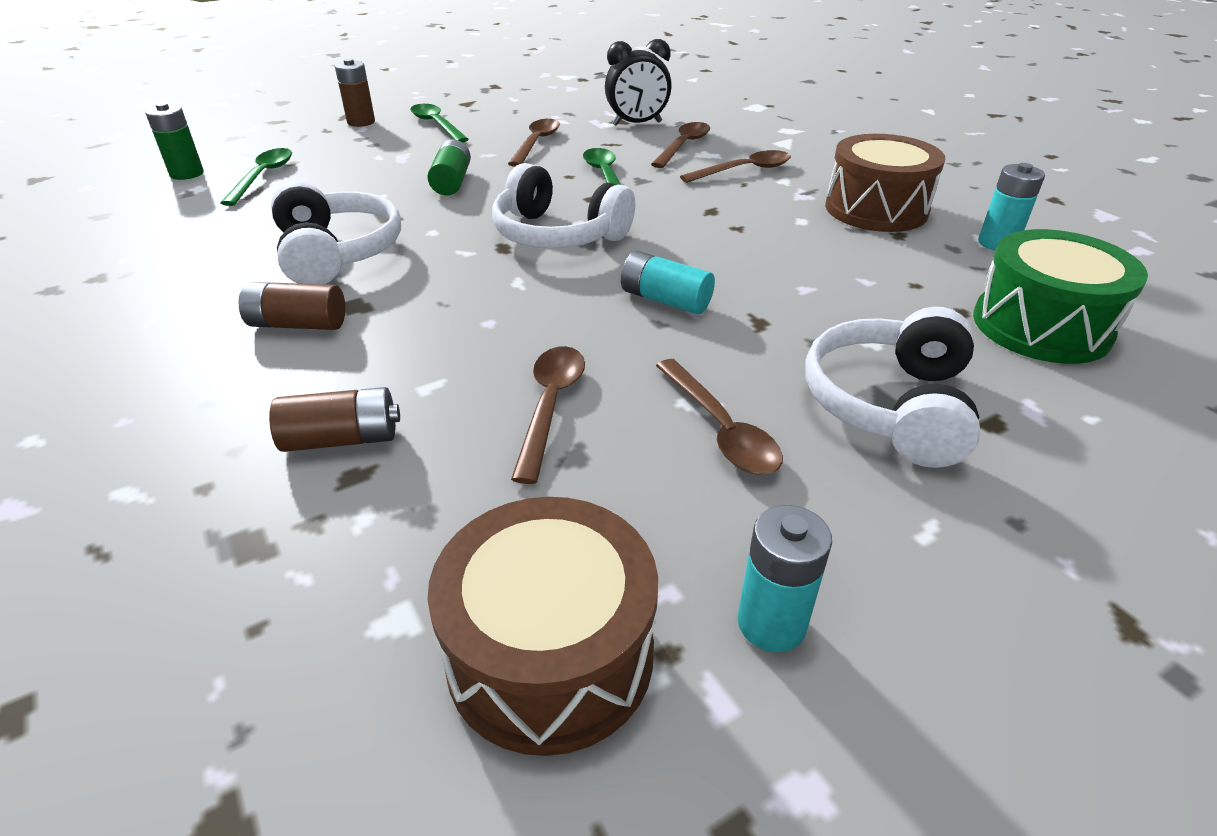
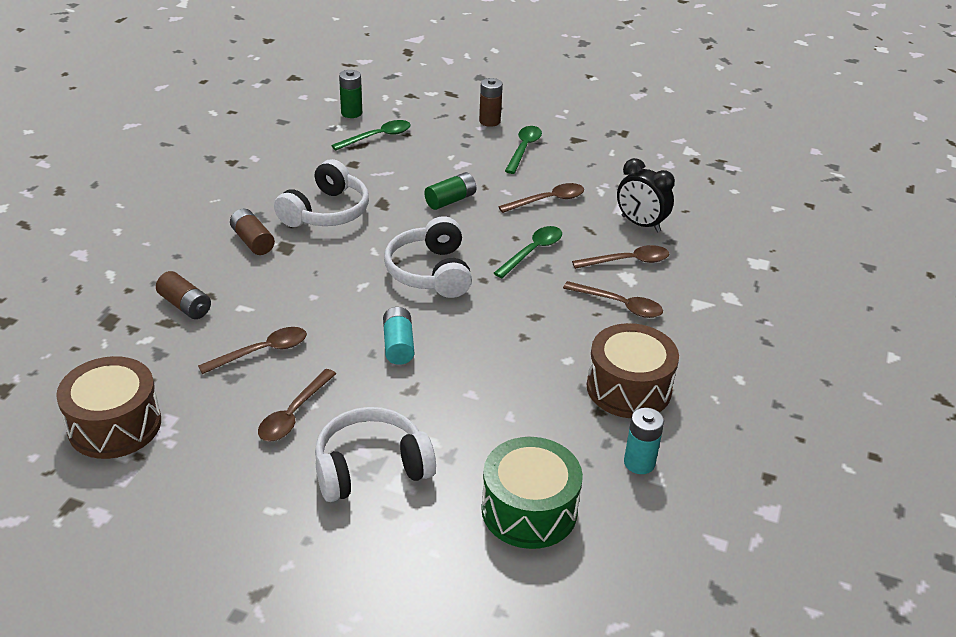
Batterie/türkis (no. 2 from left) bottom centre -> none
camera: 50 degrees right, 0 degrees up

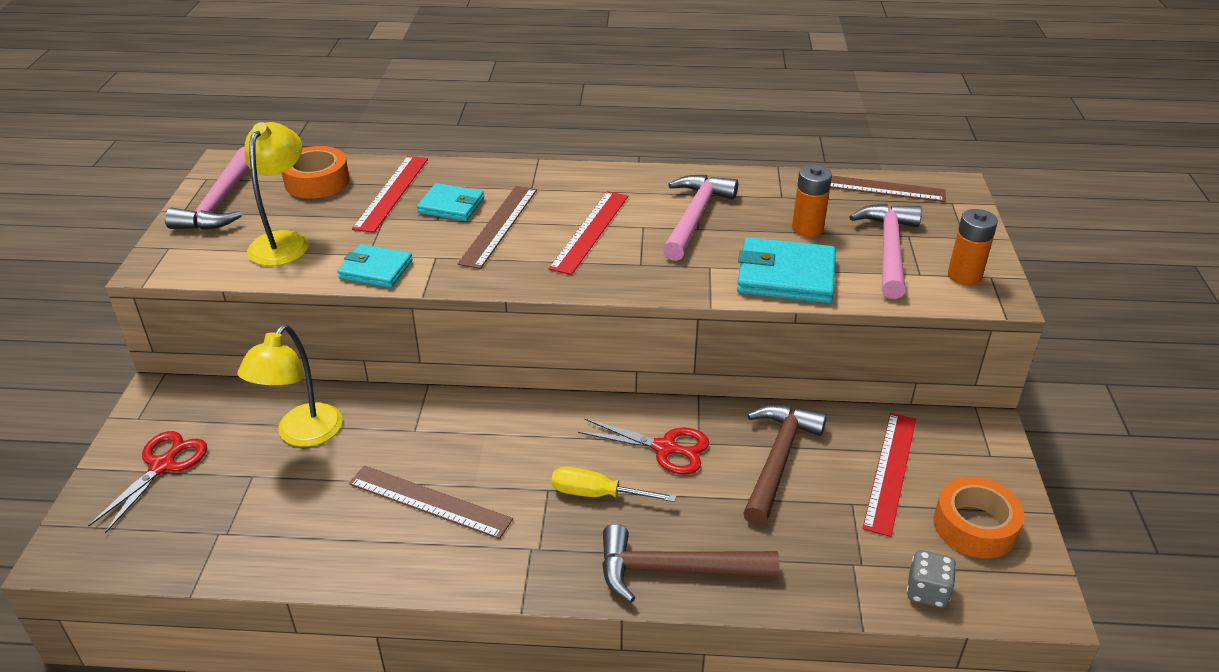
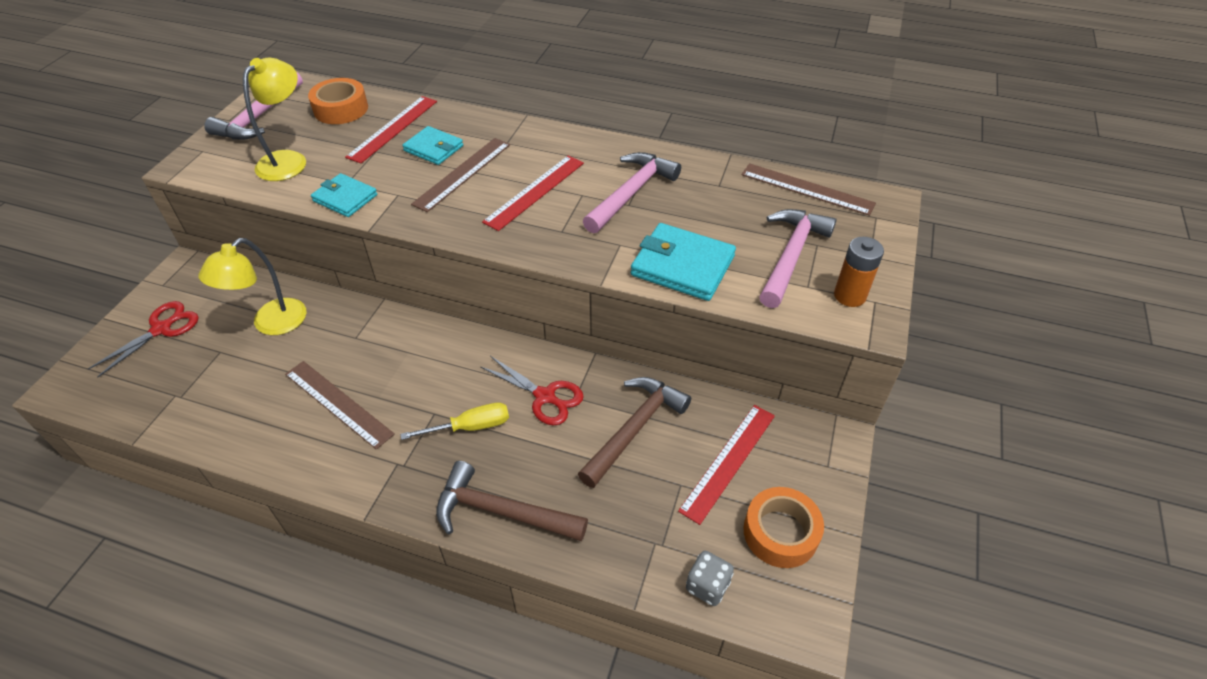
Batterie/orange (no. 1 from left) top centre -> none
Schraubenzieher/gelb bottom centre -> Schraubenzieher/gelb centre, 135 degrees clockwise
camera: 15 degrees right, 10 degrees up

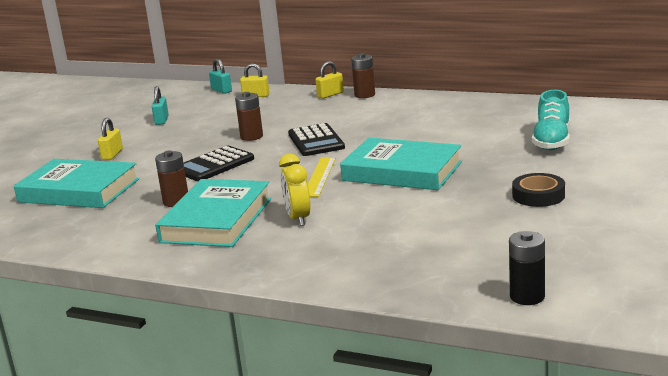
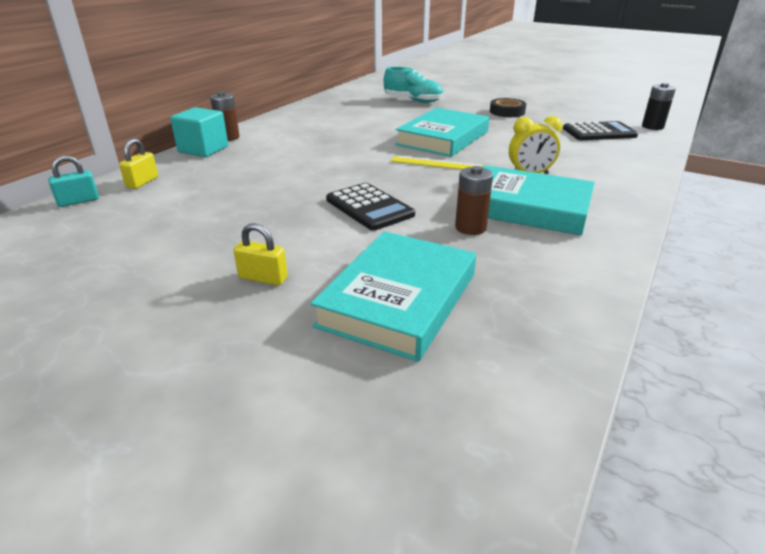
Vorhängeschloss/türkis (no. 1 from left) top left -> none
Batterie/braun (no. 2 from left) top centre -> none
Taschenrechner/schwarz (no. 2 from left) centre -> Taschenrechner/schwarz (no. 2 from left) top right, relocated
Vorhängeschloss/gelb (no. 3 from left) top centre -> Kubus/türkis top left
camera: 85 degrees left, 10 degrees up

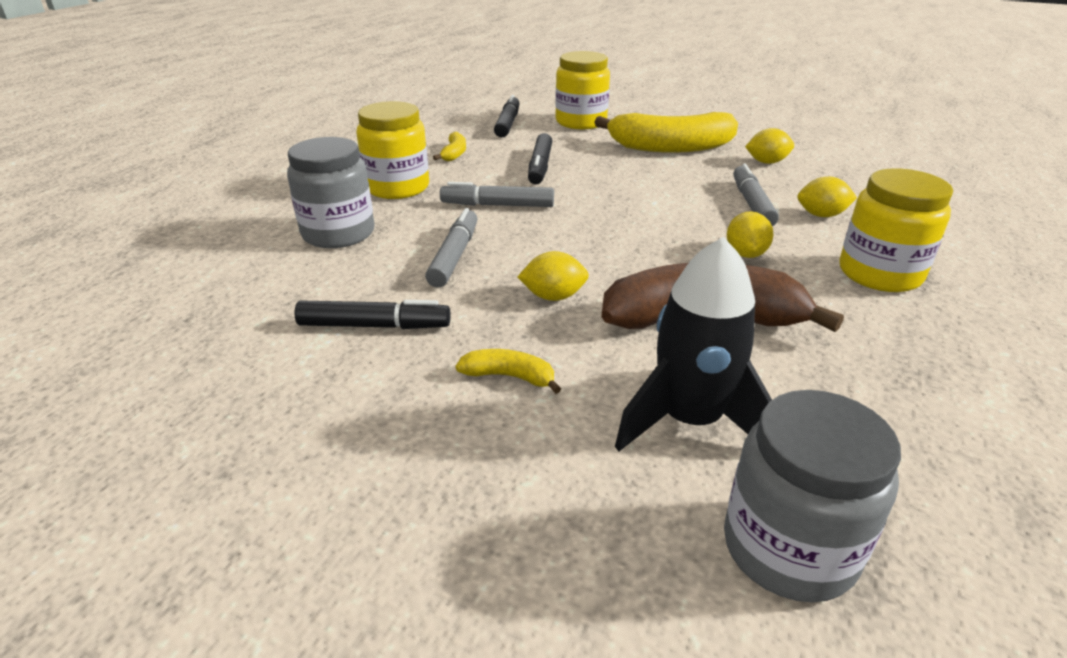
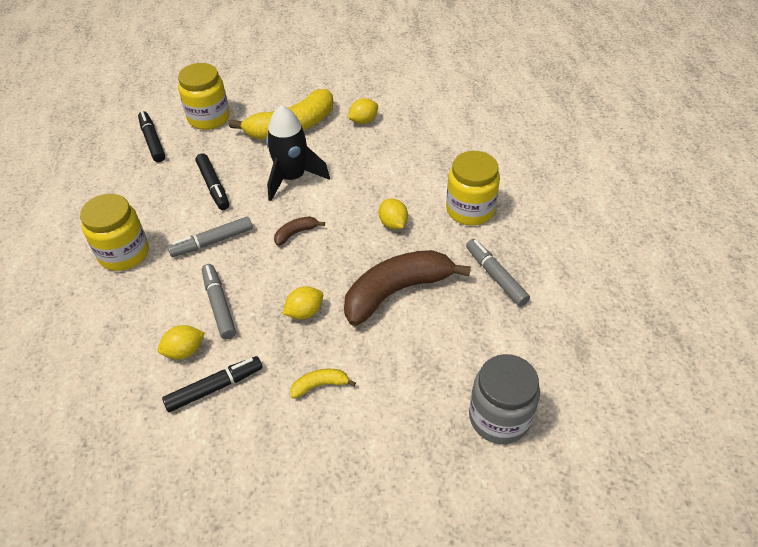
Einmachglas/grau (no. 1 from left) top left -> none
Banane/gelb (no. 1 from left) top centre -> none
none -> Banane/braun (no. 1 from left) centre
Rakete/schwarz centre -> Rakete/schwarz top centre, relocated
Filzstift/grau (no. 3 from left) top right -> Filzstift/grau (no. 3 from left) centre, relocated
Zitrone/gelb (no. 4 from left in the first image) top right -> Zitrone/gelb (no. 1 from left) middle left, relocated
camera: 30 degrees left, 15 degrees up

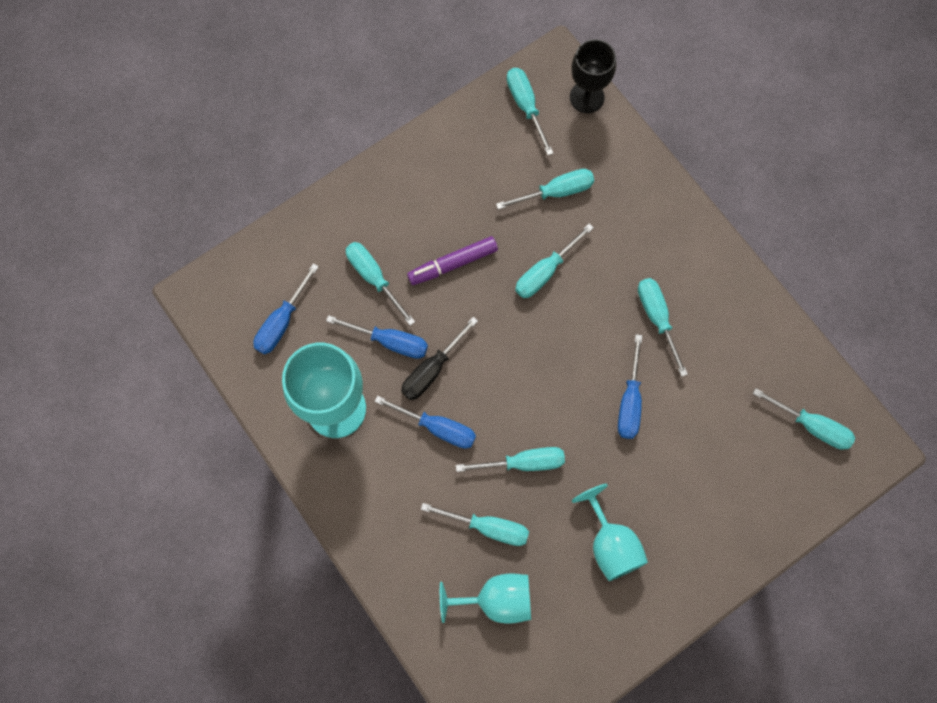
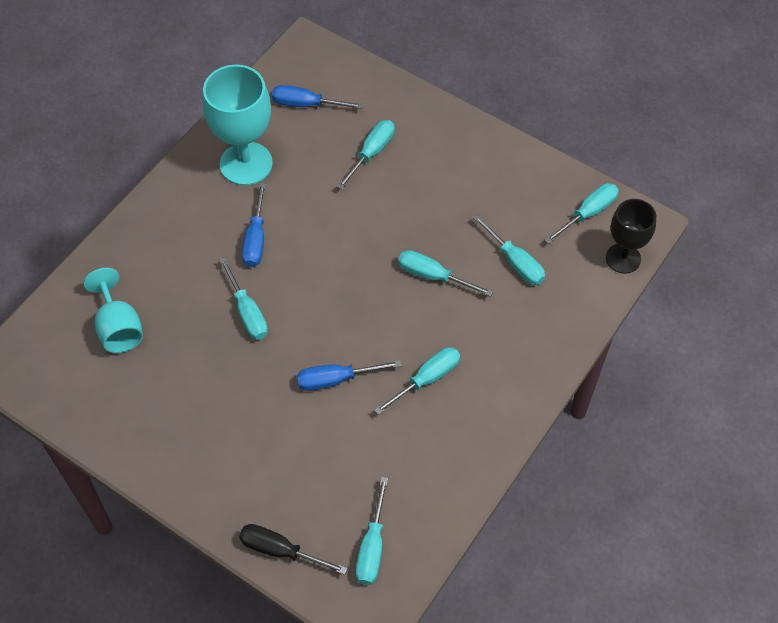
Schraubenzieher/blau (no. 2 from left) centre -> none
Filzstift/lila centre -> none
Schraubenzieher/türkis (no. 2 from left) bottom centre -> none
Kelch/türkis (no. 3 from left) bottom centre -> none
Schraubenzieher/schwarz centre -> Schraubenzieher/schwarz bottom centre, relocated
camera: 70 degrees right, 15 degrees down

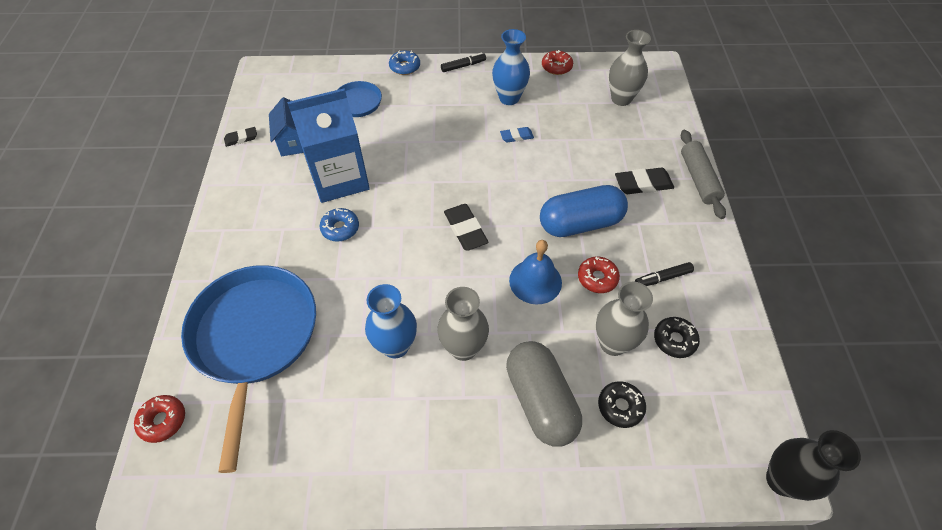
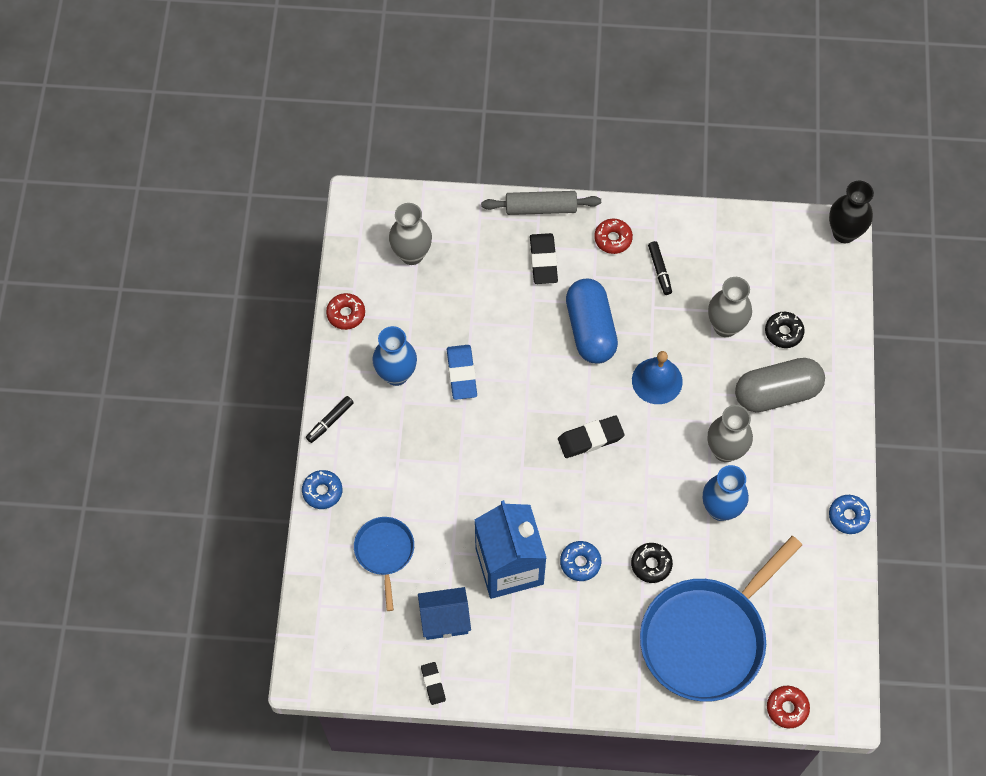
none -> Donut/blau (no. 3 from left) middle right
Donut/rot (no. 3 from left in the first image) centre -> Donut/rot (no. 2 from left) top centre, relocated
Donut/schwarz (no. 2 from left in the first image) middle right -> Donut/schwarz (no. 1 from left) bottom centre, relocated
Pfanne/blau (no. 1 from left in the first image) bottom left -> Pfanne/blau (no. 2 from left) bottom right, 45 degrees counterclockwise
Filzstift/schwarz (no. 1 from left) top centre -> Filzstift/schwarz (no. 1 from left) centre, 120 degrees counterclockwise
Radiergummi/blau top centre -> Radiergummi/blau centre, x1.66
camera: 85 degrees left, 10 degrees up

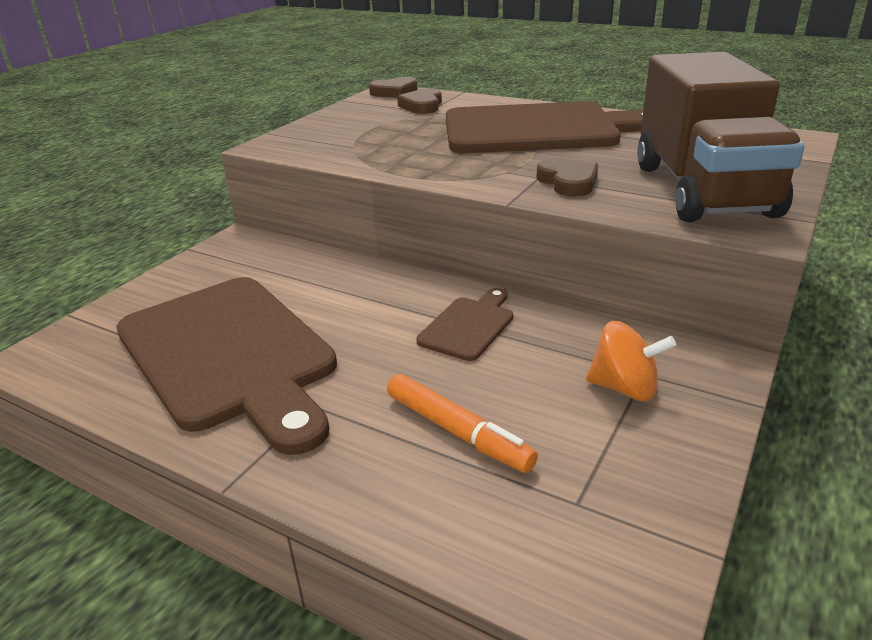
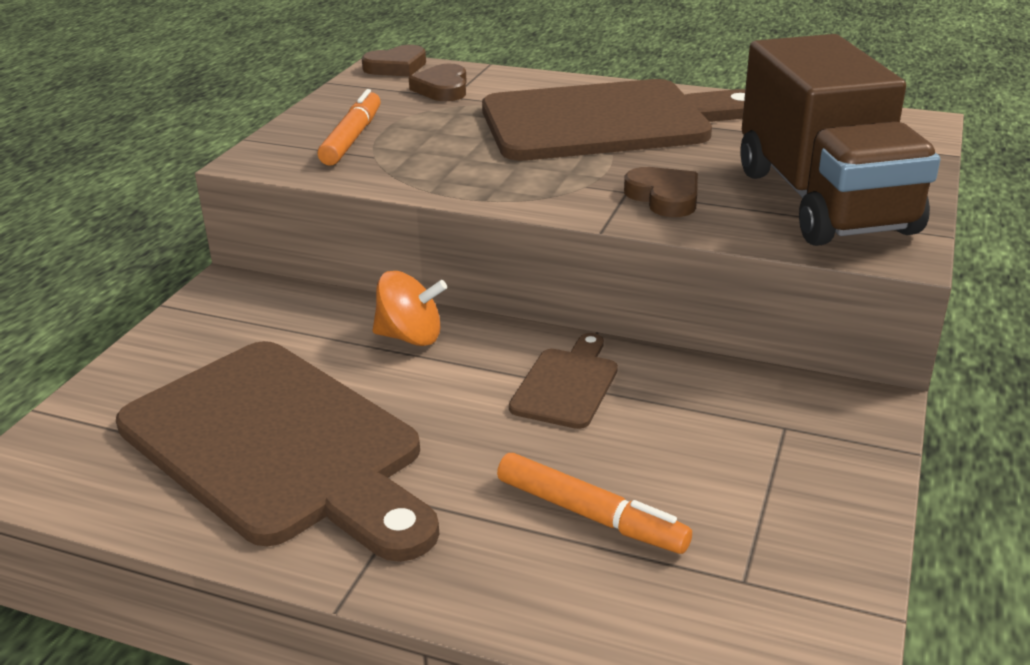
none -> Filzstift/orange (no. 1 from left) top centre
Kreisel/orange middle right -> Kreisel/orange centre, relocated
camera: 10 degrees left, 0 degrees up

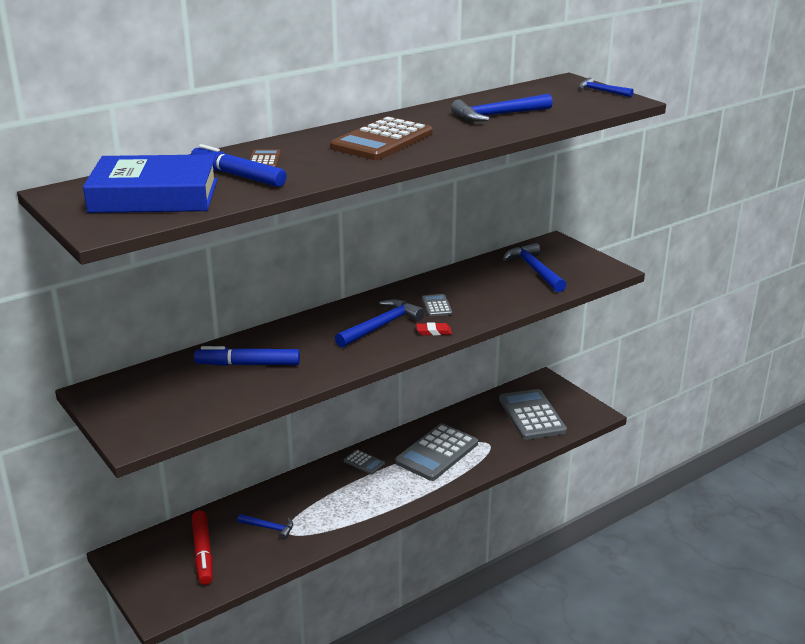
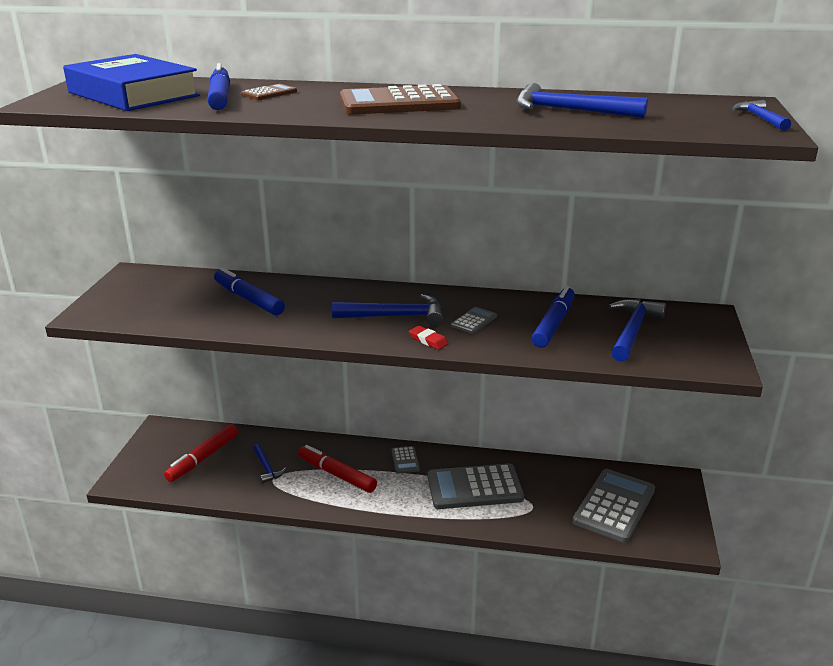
none -> Filzstift/rot (no. 2 from left) bottom centre
none -> Filzstift/blau (no. 3 from left) centre
camera: 45 degrees right, 0 degrees up

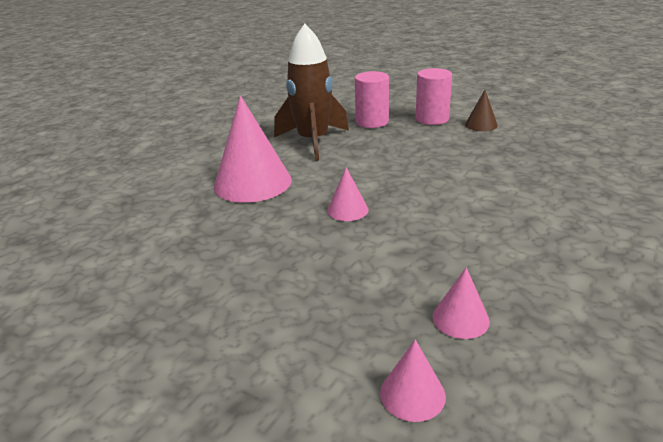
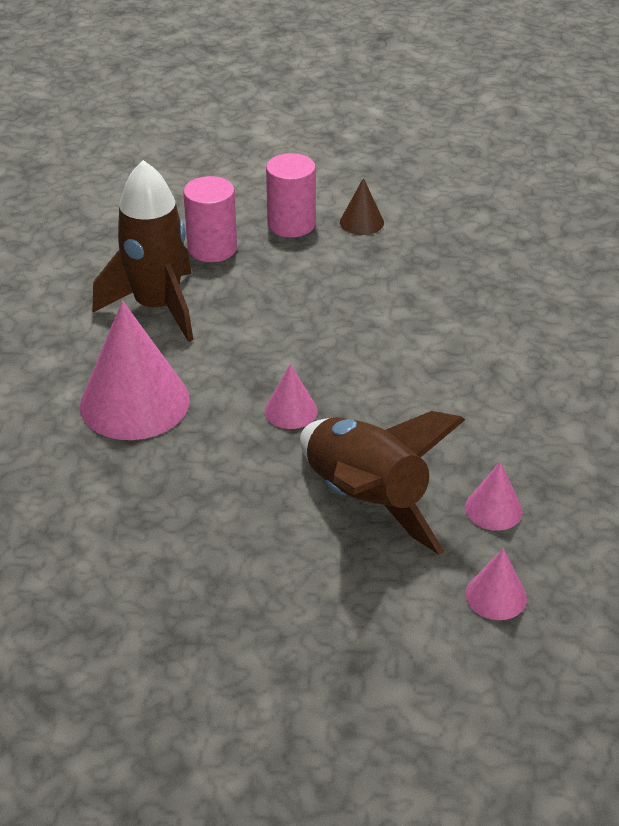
none -> Rakete/braun (no. 2 from left) centre
camera: 30 degrees left, 10 degrees up

